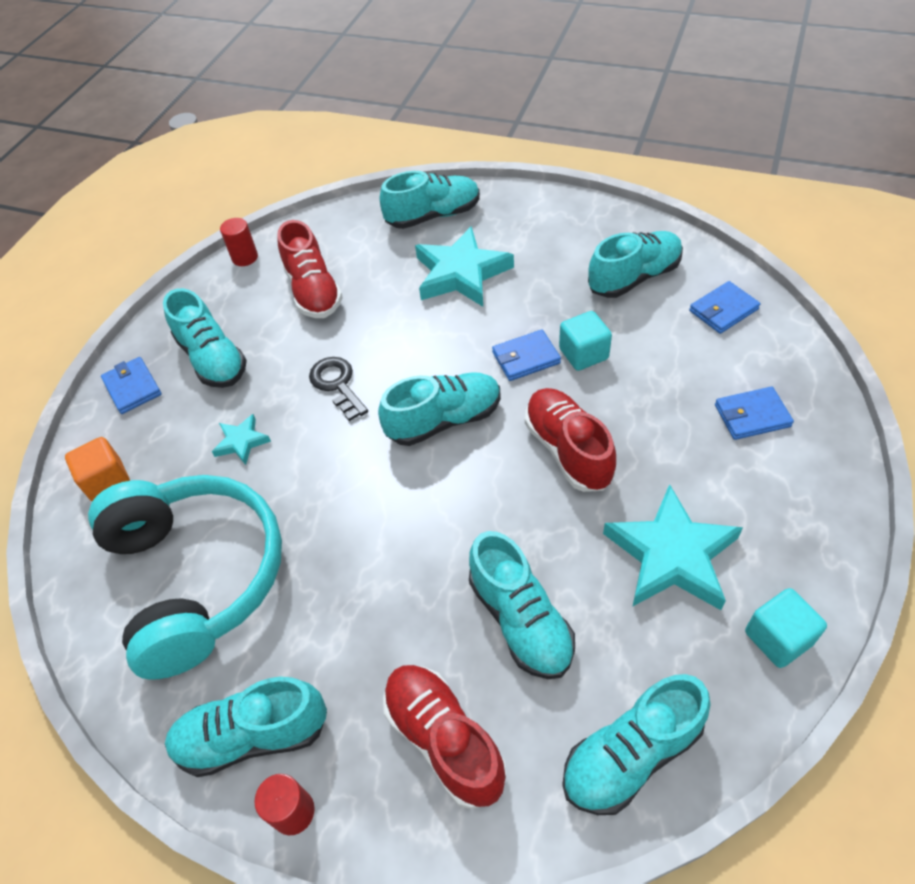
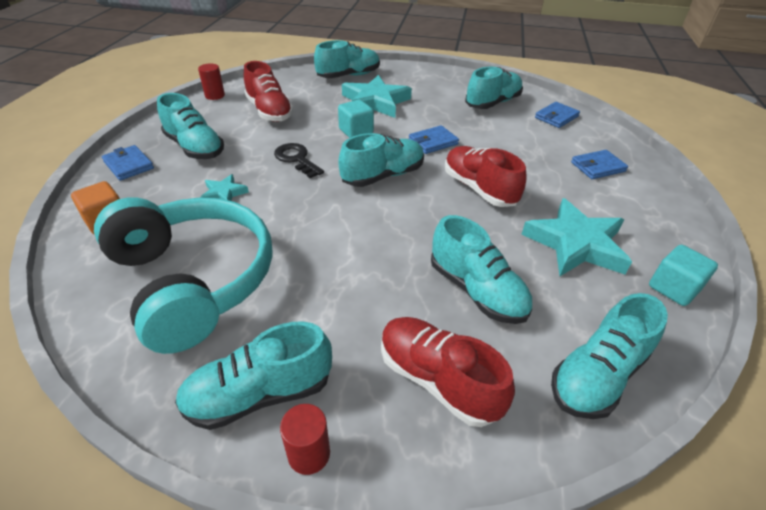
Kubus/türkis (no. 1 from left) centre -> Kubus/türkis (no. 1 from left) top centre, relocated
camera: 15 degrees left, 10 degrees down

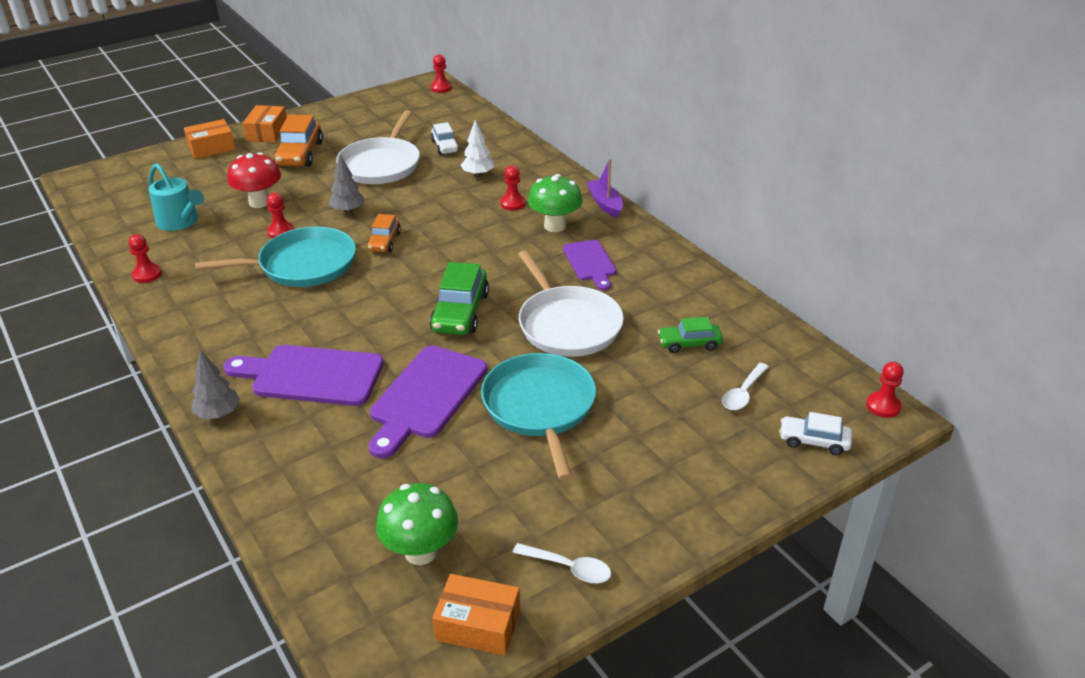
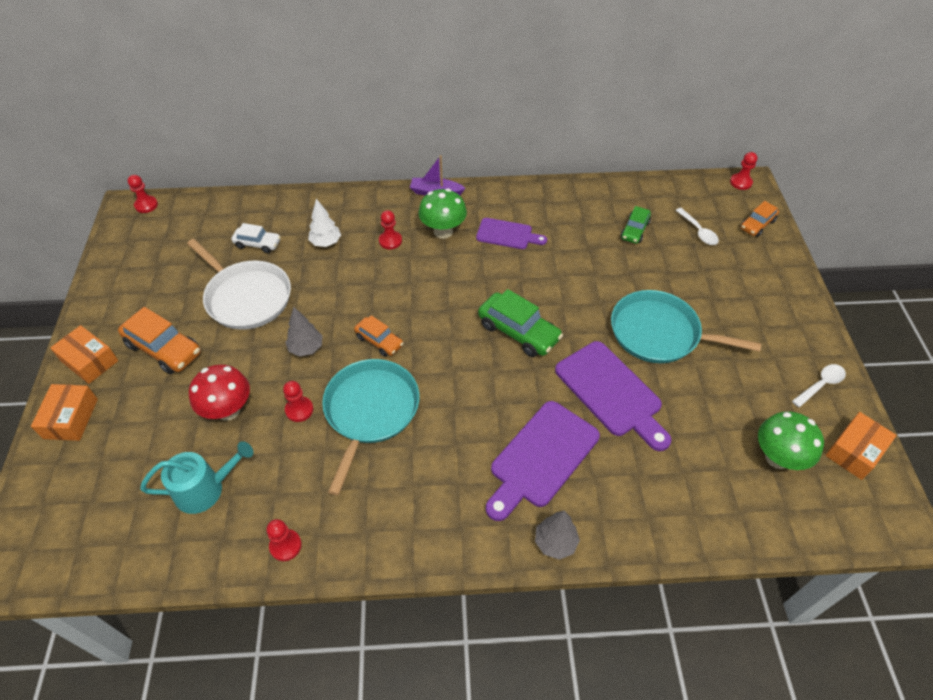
Pfanne/weiß (no. 2 from left) centre -> none
Auto/weiß (no. 2 from left) middle right -> Auto/orange (no. 3 from left) top right
camera: 60 degrees left, 15 degrees up

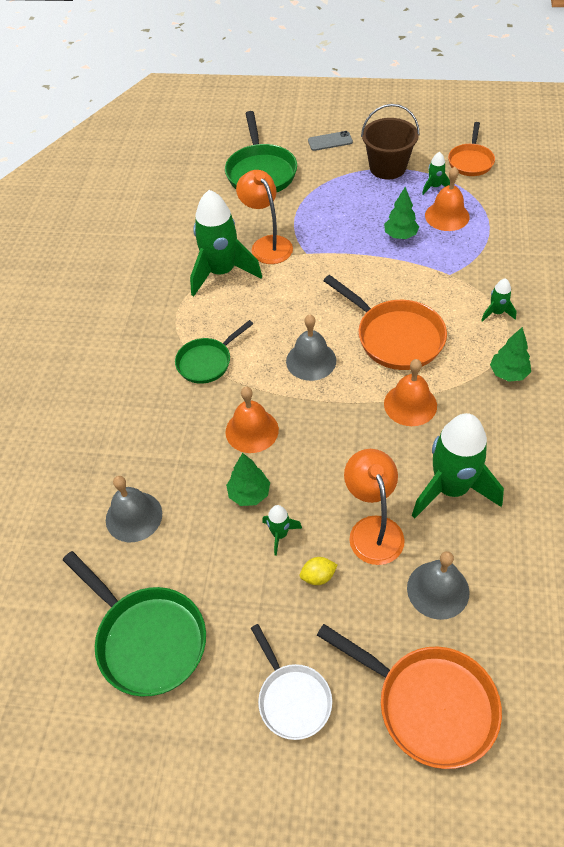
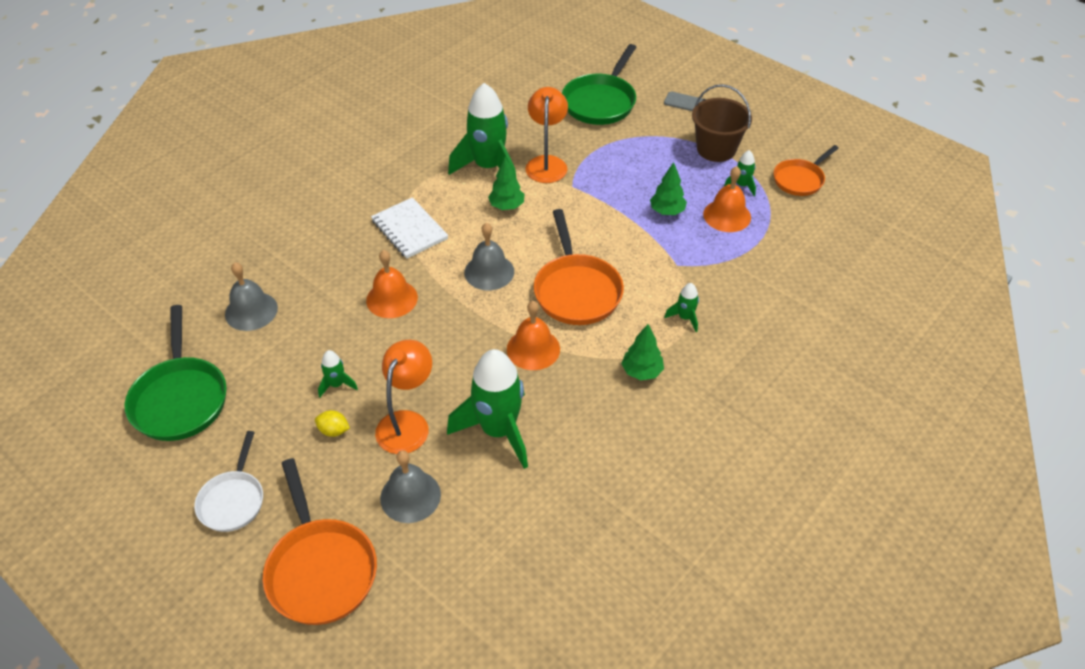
Baum/grün (no. 1 from left) centre -> Baum/grün (no. 1 from left) top centre, relocated
Pfanne/grün (no. 2 from left) centre -> Notizbuch/weiß centre
camera: 30 degrees right, 5 degrees down

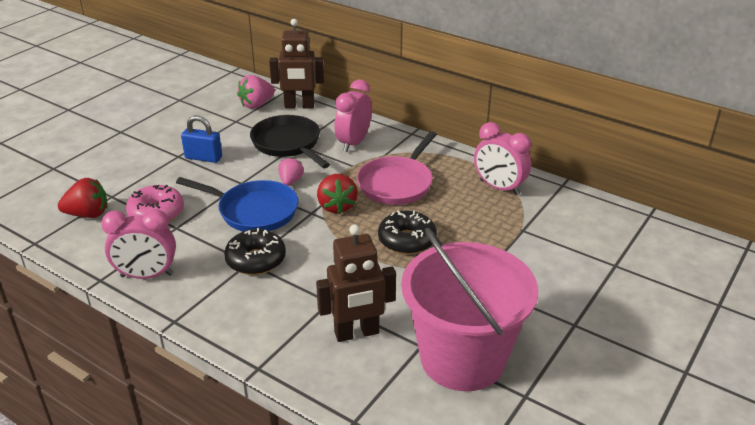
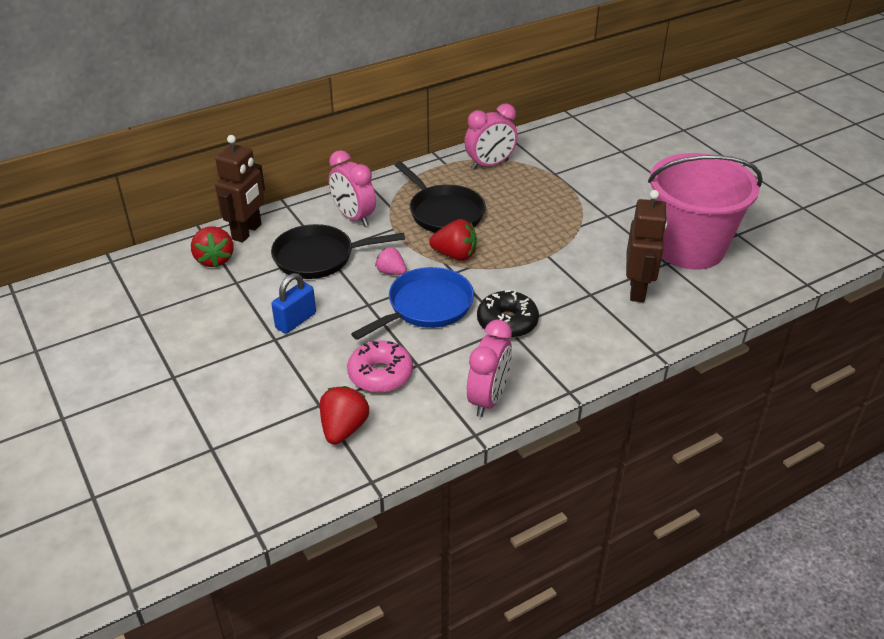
Donut/schwarz (no. 2 from left) centre -> none
Erdbeere/rosa (no. 1 from left) top centre -> Erdbeere/rot (no. 1 from left) middle left
Pfanne/rosa centre -> Pfanne/schwarz (no. 2 from left) top centre
camera: 65 degrees left, 5 degrees up

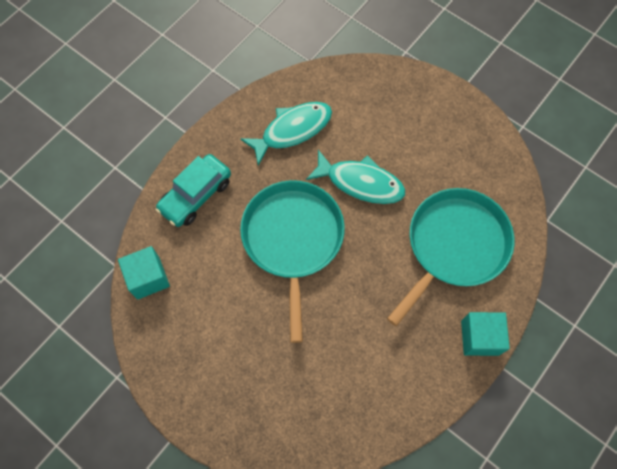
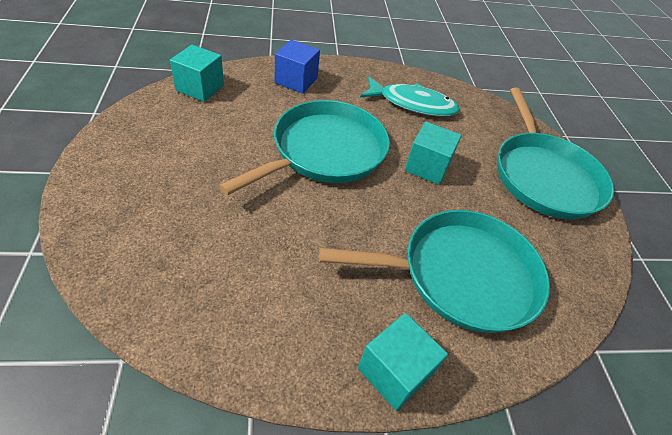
none -> Pfanne/türkis (no. 3 from left) middle right
Auto/türkis middle left -> Kubus/blau top centre
Fisch/türkis (no. 2 from left) centre -> Kubus/türkis (no. 3 from left) centre
camera: 40 degrees right, 20 degrees down

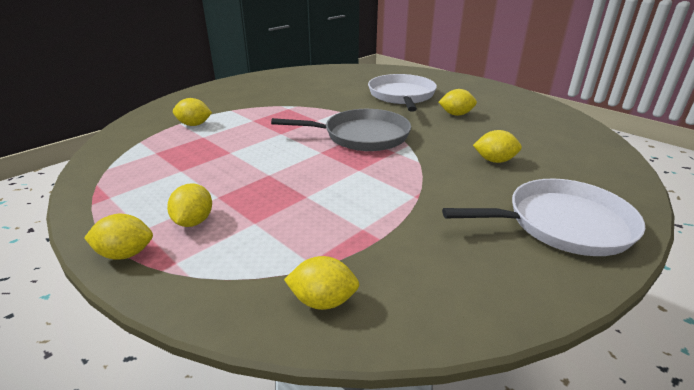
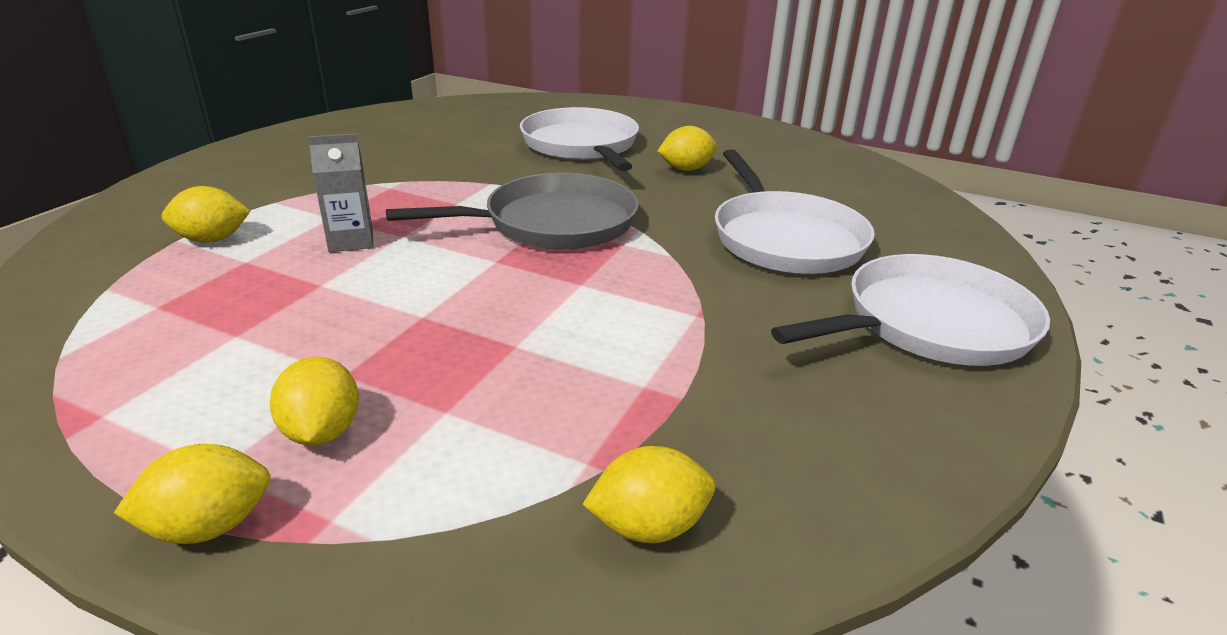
none -> Getränkekarton/grau top left
Zitrone/gelb (no. 6 from left) middle right -> Pfanne/weiß (no. 2 from left) top centre
camera: 20 degrees left, 0 degrees up

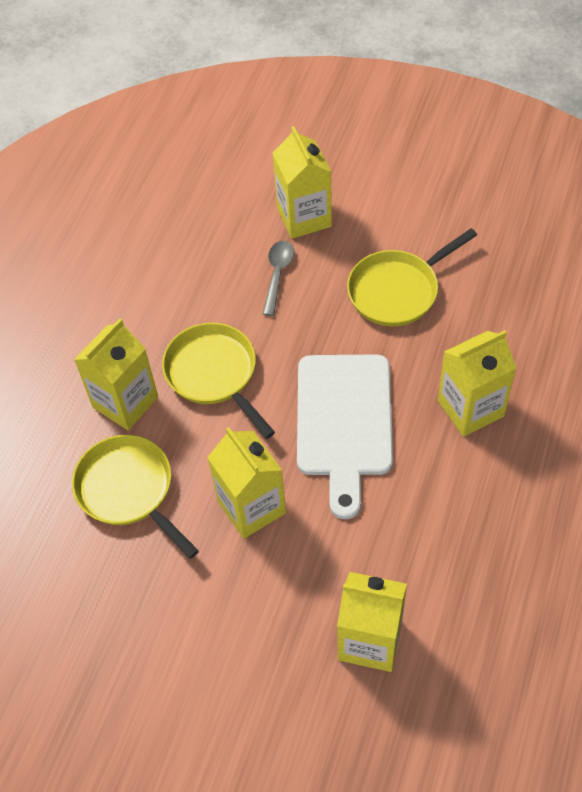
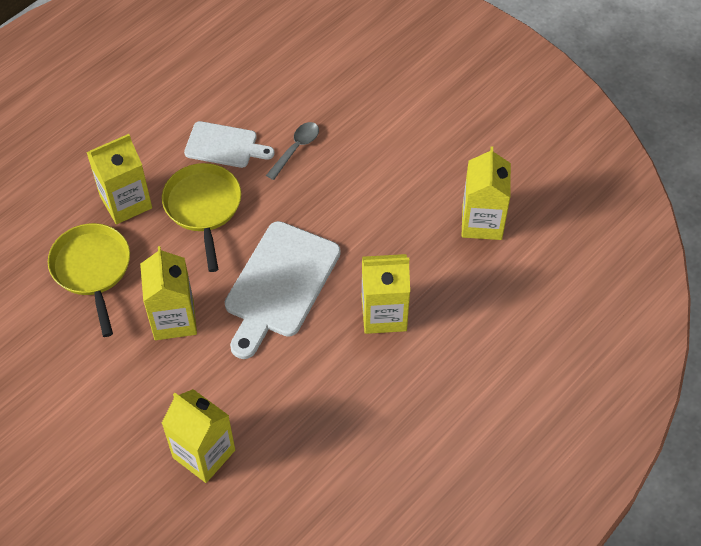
Pfanne/gelb (no. 3 from left) middle right -> none
none -> Schneidebrett/weiß (no. 1 from left) top left
Getränkekarton/gelb (no. 3 from left in the first image) top centre -> Getränkekarton/gelb (no. 5 from left) middle right, relocated
camera: 20 degrees right, 0 degrees up

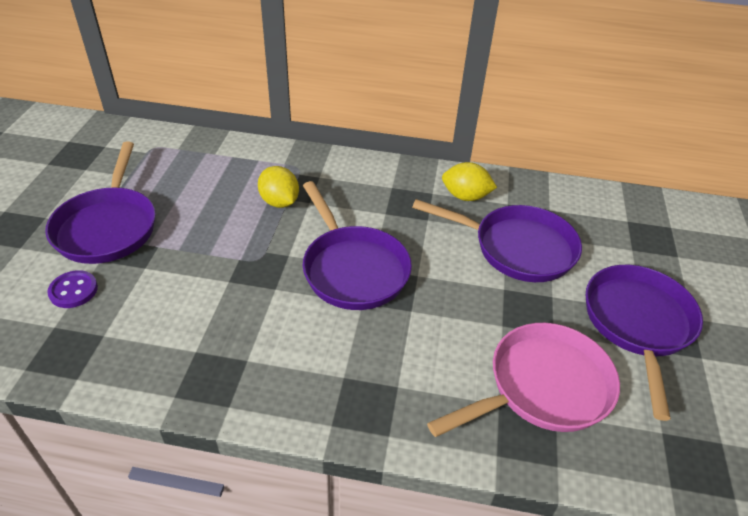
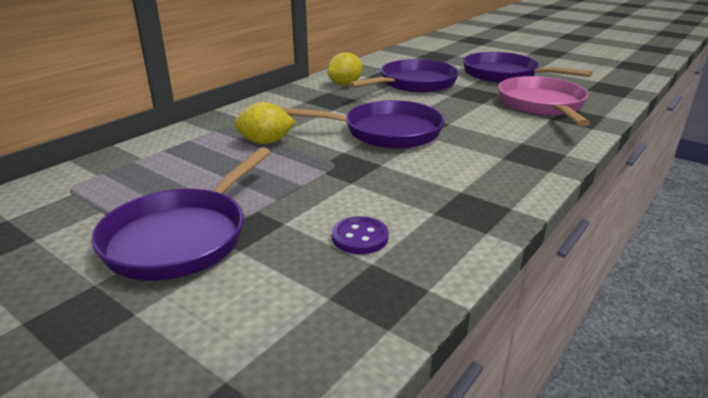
Knopf/lila middle left -> Knopf/lila centre, relocated
Pfanne/lila (no. 1 from left) middle left, 90 degrees clockwise
camera: 60 degrees left, 15 degrees down

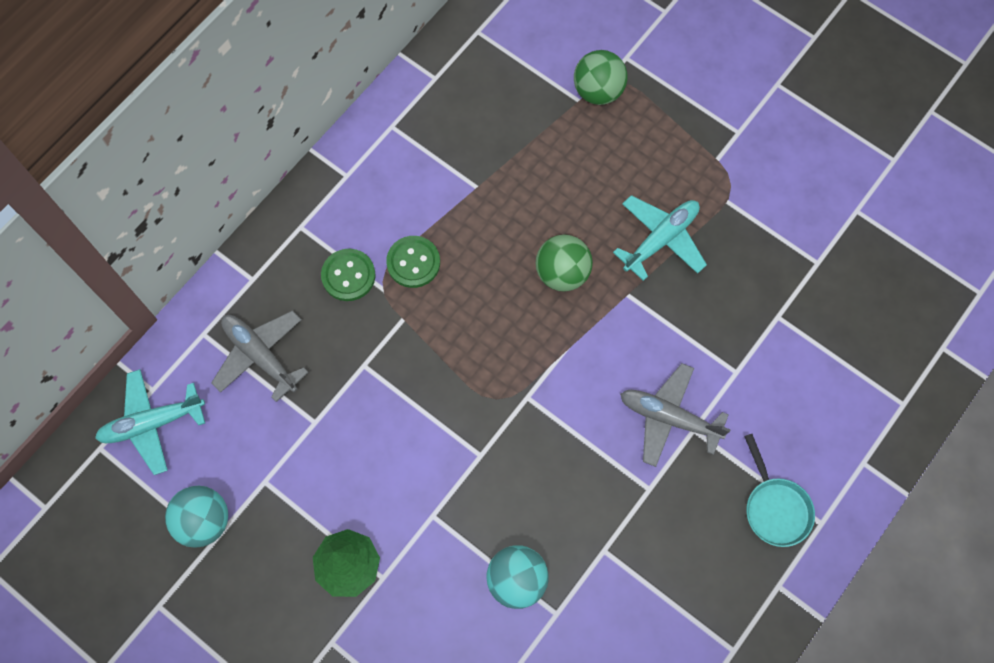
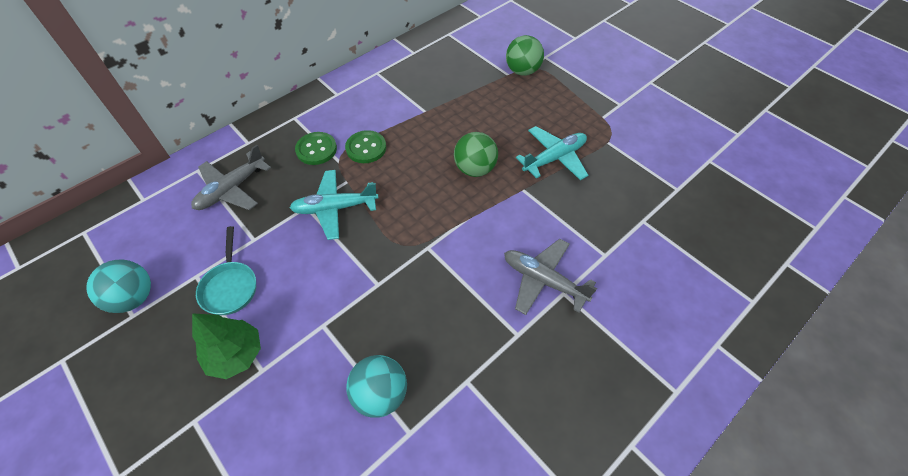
Flugzeug/türkis (no. 1 from left) middle left -> Flugzeug/türkis (no. 1 from left) centre, relocated
Pfanne/türkis bottom right -> Pfanne/türkis middle left, relocated
Flugzeug/grau (no. 1 from left) middle left, 105 degrees counterclockwise
camera: 10 degrees right, 15 degrees down

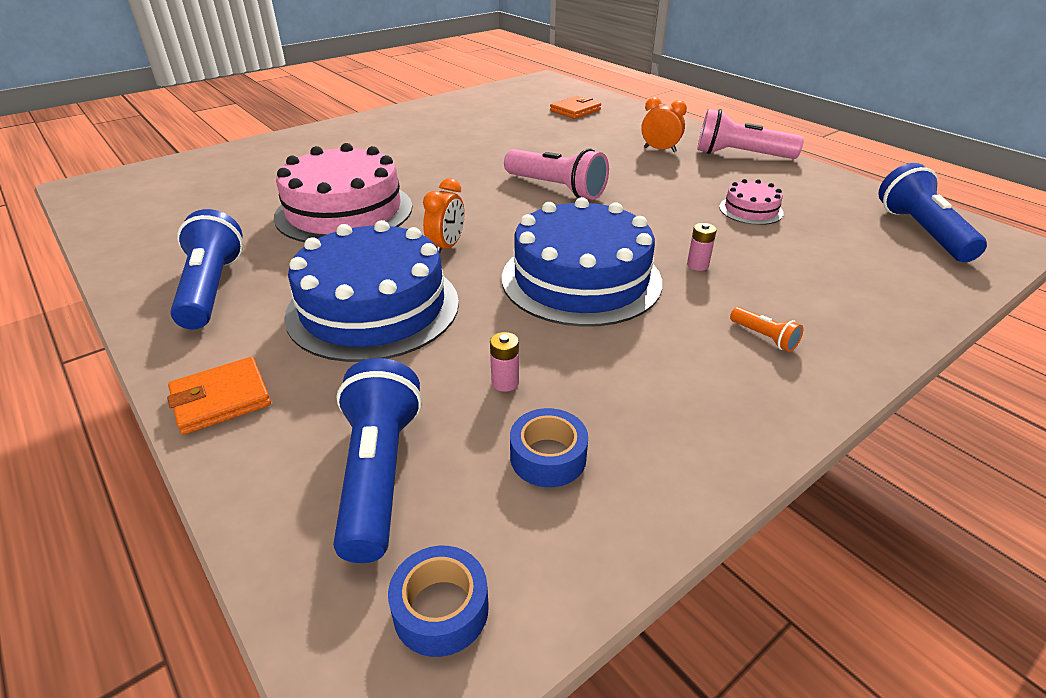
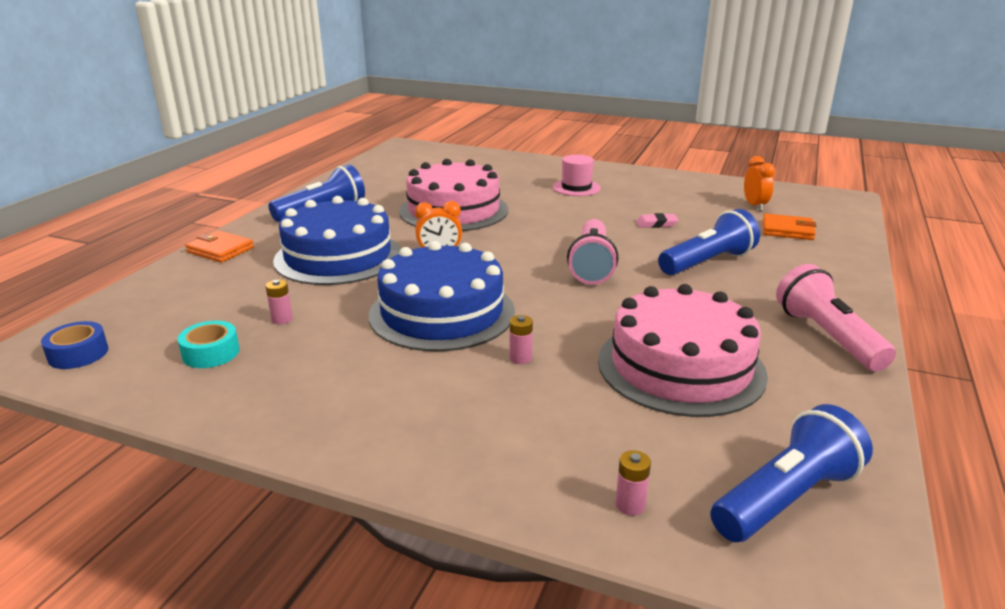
Taschenlampe/orange middle right -> none
none -> Hut/rosa top centre
none -> Batterie/rosa (no. 3 from left) bottom centre
none -> Radiergummi/rosa centre
Taschenlampe/blau (no. 2 from left) centre -> Taschenlampe/blau (no. 2 from left) middle right, relocated
Wecker/orange (no. 2 from left) top centre -> Wecker/orange (no. 2 from left) top right, relocated
Klebeband/blau (no. 2 from left) centre -> Klebeband/türkis middle left
Kuchen/rosa (no. 2 from left) top right -> Kuchen/rosa (no. 2 from left) middle right, x2.18
camera: 60 degrees right, 10 degrees down

